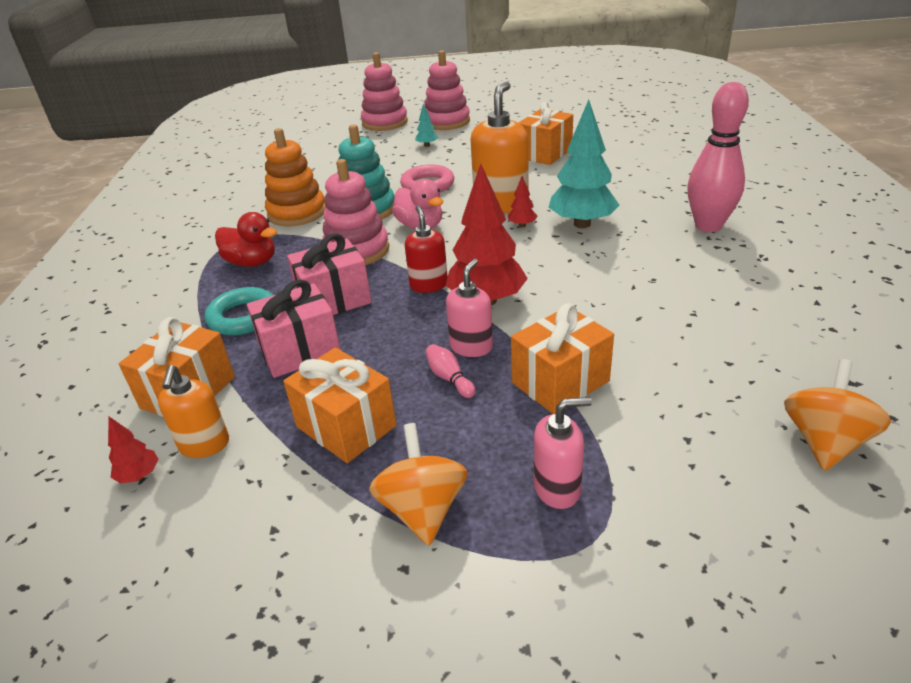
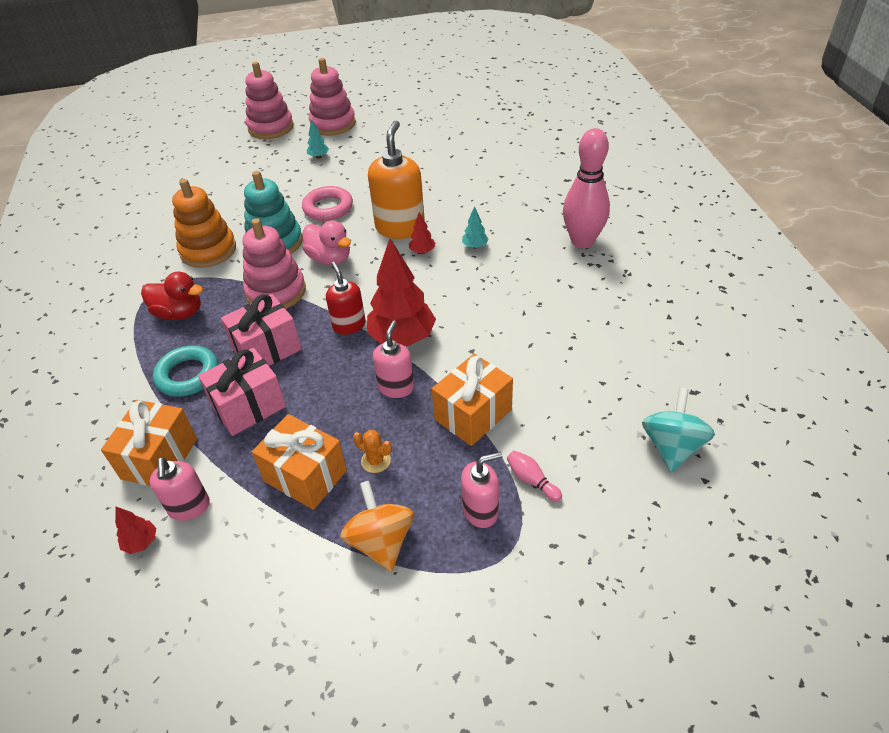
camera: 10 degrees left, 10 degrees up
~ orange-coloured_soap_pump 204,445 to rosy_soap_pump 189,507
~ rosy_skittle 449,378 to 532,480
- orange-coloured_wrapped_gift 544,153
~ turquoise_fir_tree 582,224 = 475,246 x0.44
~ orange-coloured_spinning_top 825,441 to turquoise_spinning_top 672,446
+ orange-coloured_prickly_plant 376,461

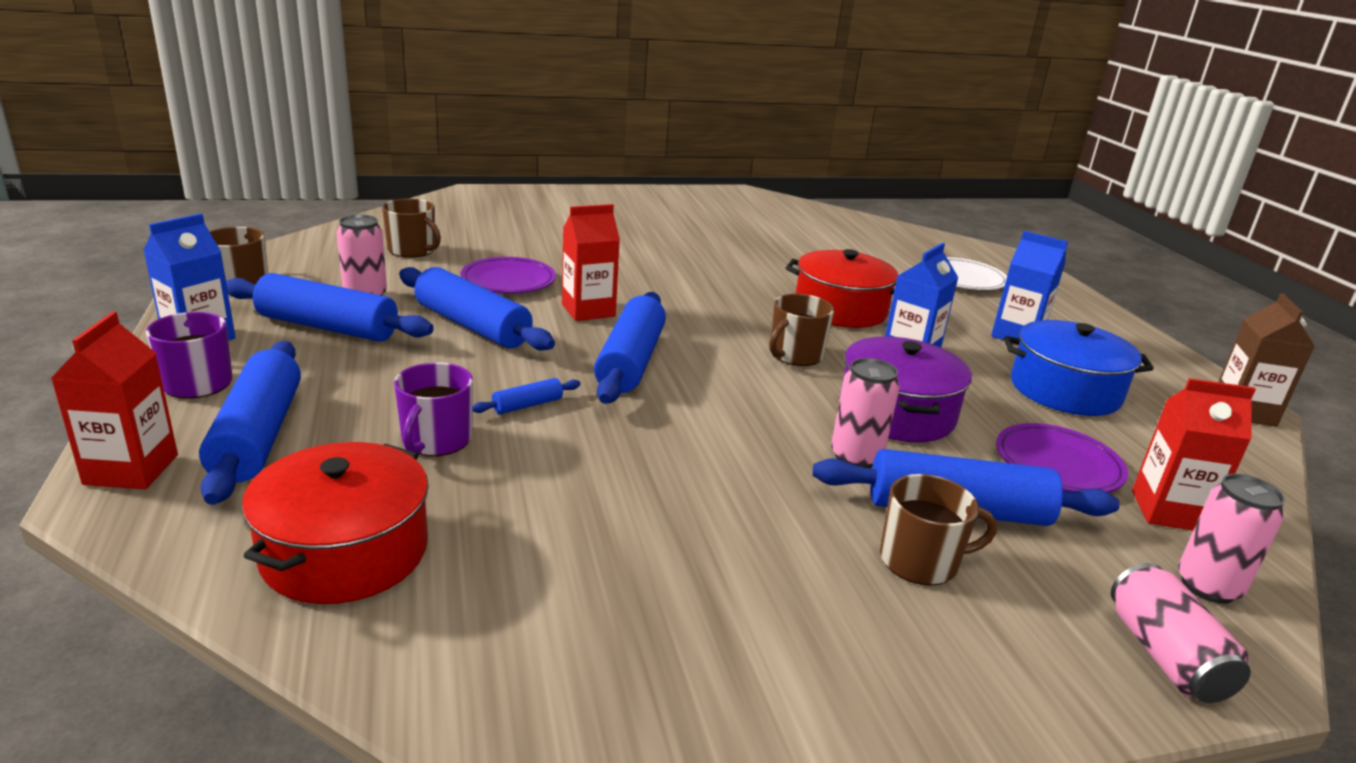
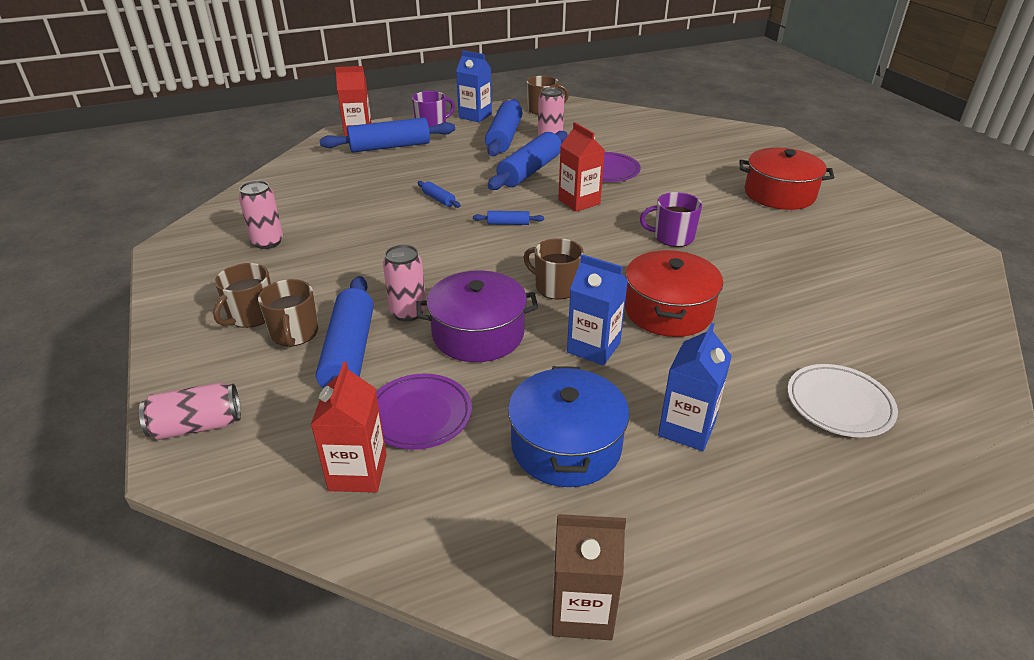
camera: 85 degrees right, 10 degrees up
~ red_cooking_pot 345,551 to 779,194
~ brown_mug 412,250 to 251,315
~ violet_mug 436,440 to 672,237
~ cobalt_pastry_roller 630,362 = 508,223 x0.44
~ rosy_can 1208,586 to 268,242

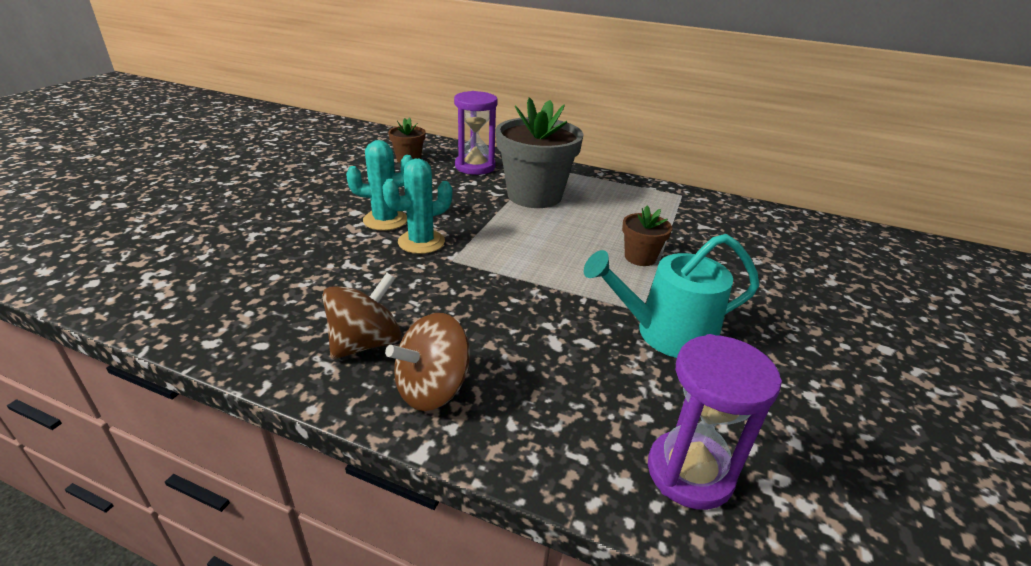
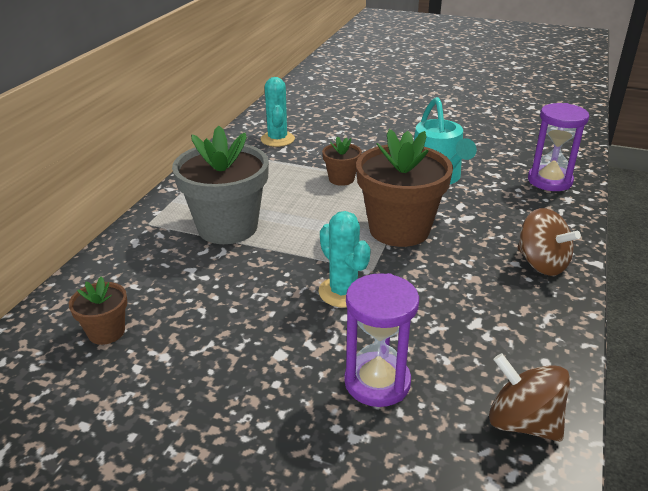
camera: 90 degrees left, 0 degrees up
~ brown_spinning_top 366,343 to 523,422
~ turquoise_prickly_plant 385,220 to 277,139
~ violet_hourglass 475,167 to 377,382
+ brown_plant_pot 399,229

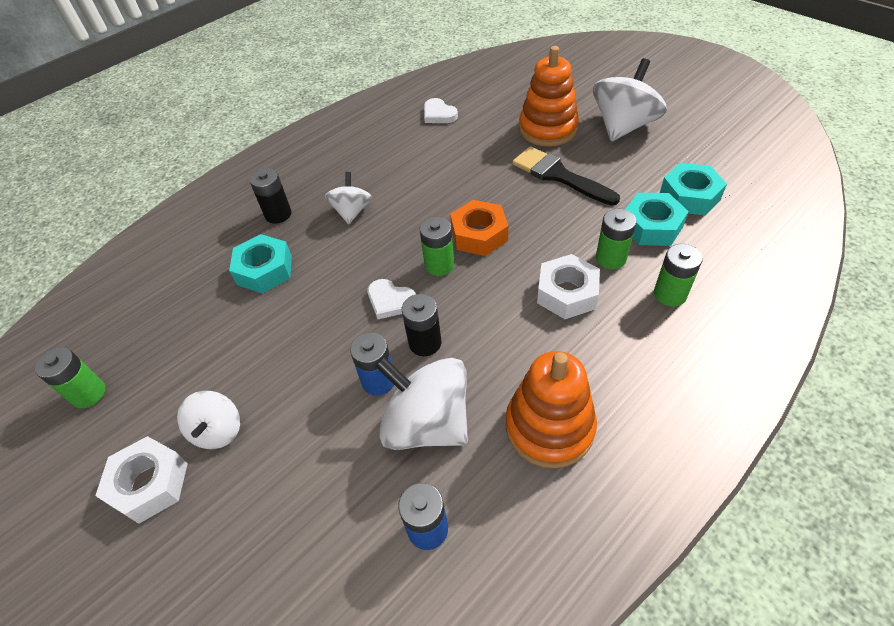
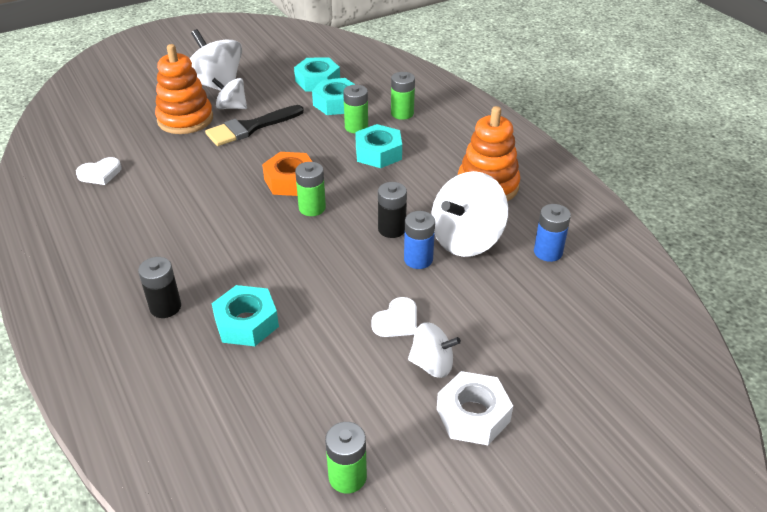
camera: 80 degrees left, 10 degrees down
~ white_spinning_top 352,211 to 231,107
~ white_heart_shape 390,301 to 397,321
~ white_hexagon_nut 567,293 to turquoise_hexagon_nut 378,153

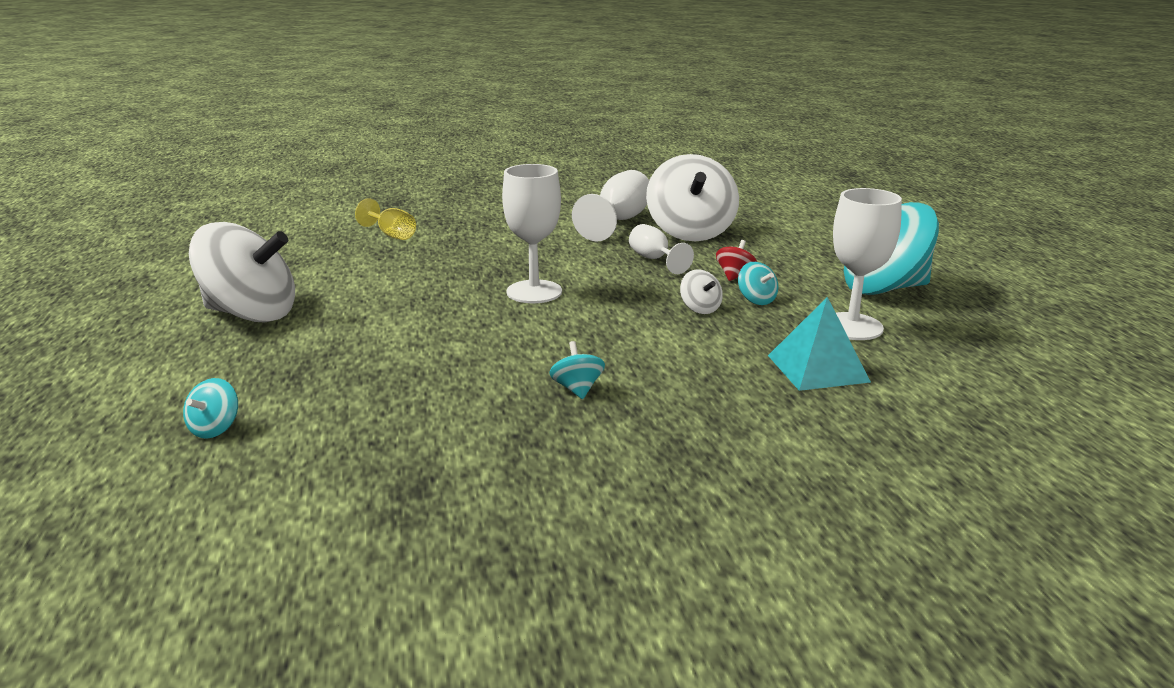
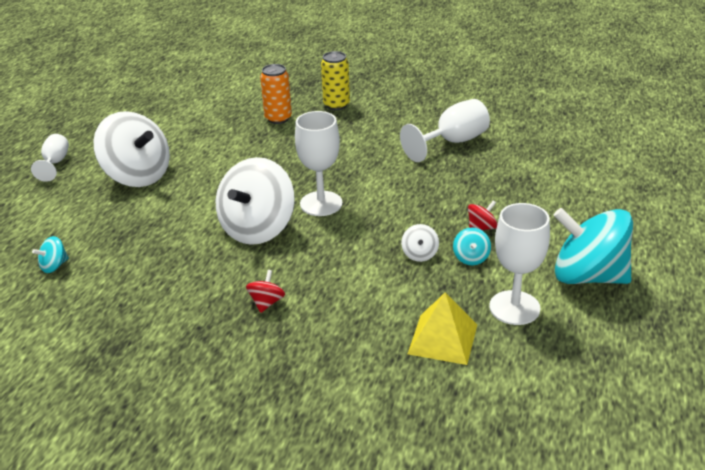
camera: 30 degrees right, 10 degrees up
~ bright_yellow_chalice 391,235 to orange-coloured_can 278,118
~ turquoise_spinning_top 577,389 to red_spinning_top 266,303
~ white_chalice 654,259 to 55,163
~ white_spinning_top 690,232 to 258,229
~ turquoise_solid_pyramid 817,368 to bright_yellow_solid_pyramid 443,339
+ bright_yellow_can 336,105

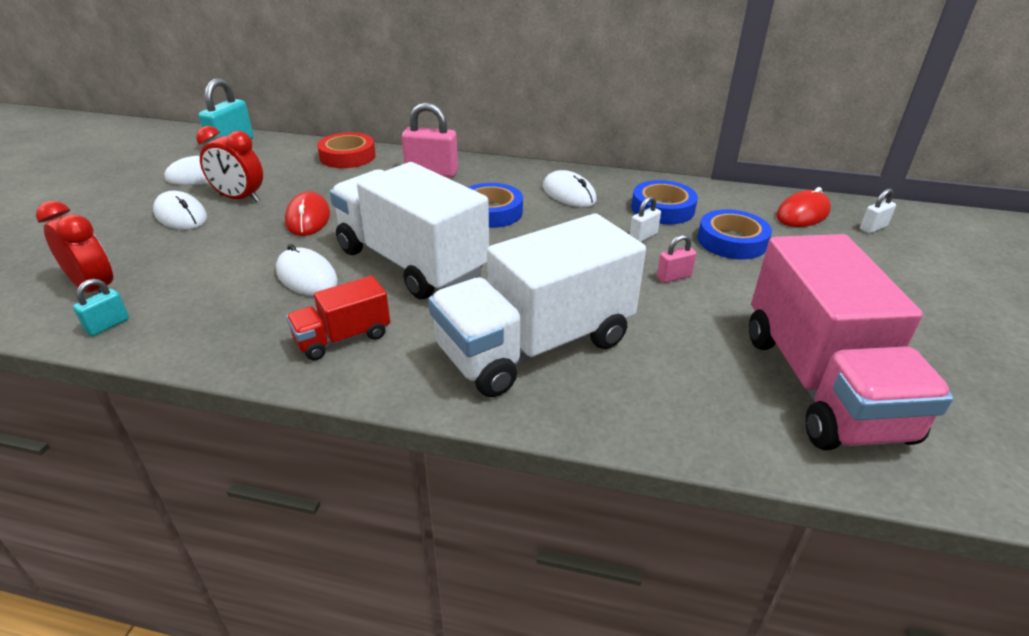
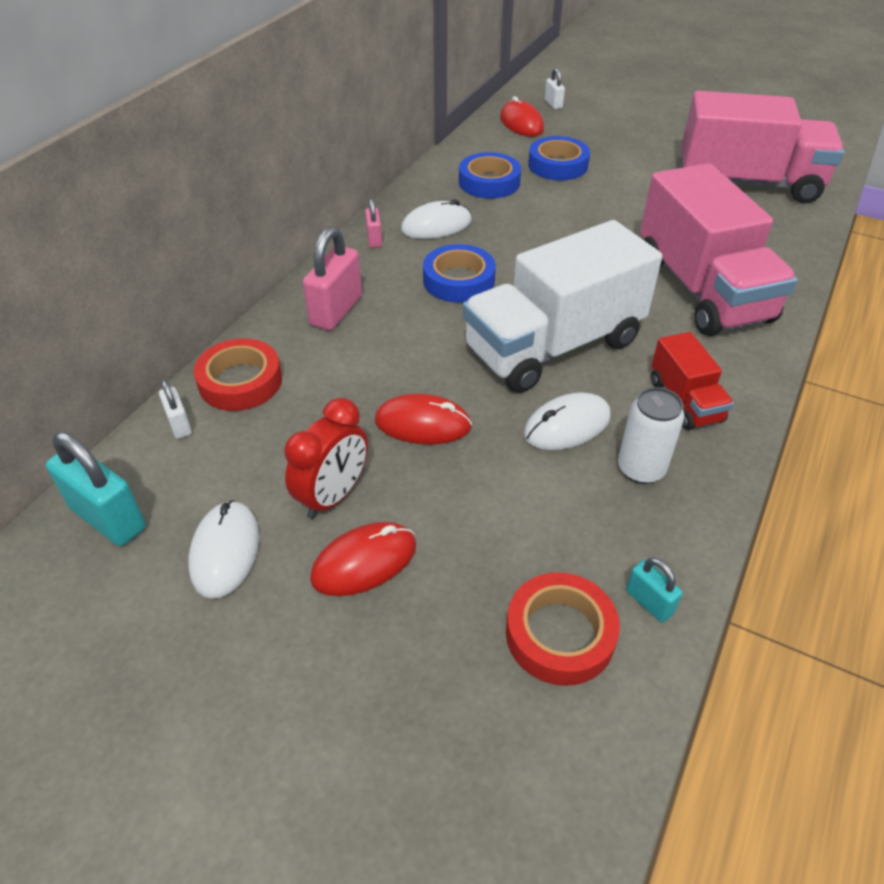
camera: 75 degrees left, 10 degrees up
~ red_clock 95,288 to red_sticky_tape 560,634
~ white_computer_mouse 181,215 to red_computer_mouse 364,562
~ white_toy_truck 535,346 to rosy_toy_truck 701,290
~ white_padlock 643,236 to 179,424
~ rosy_padlock 674,277 to 374,239
+ white_can 641,469

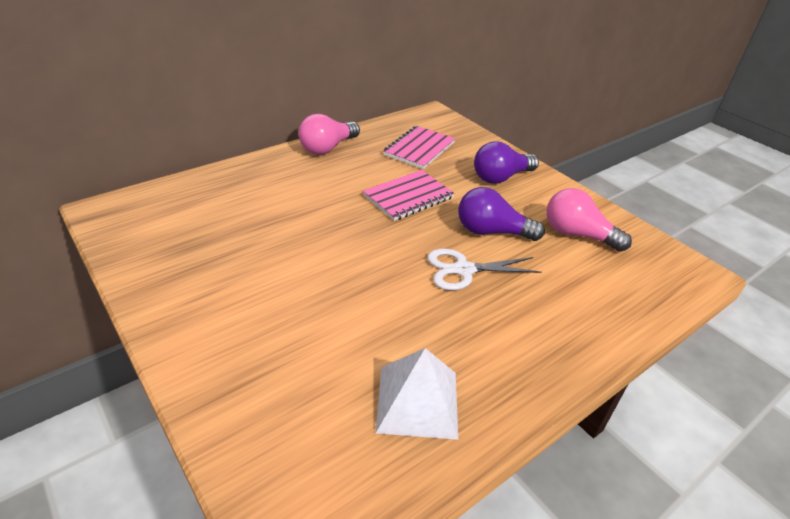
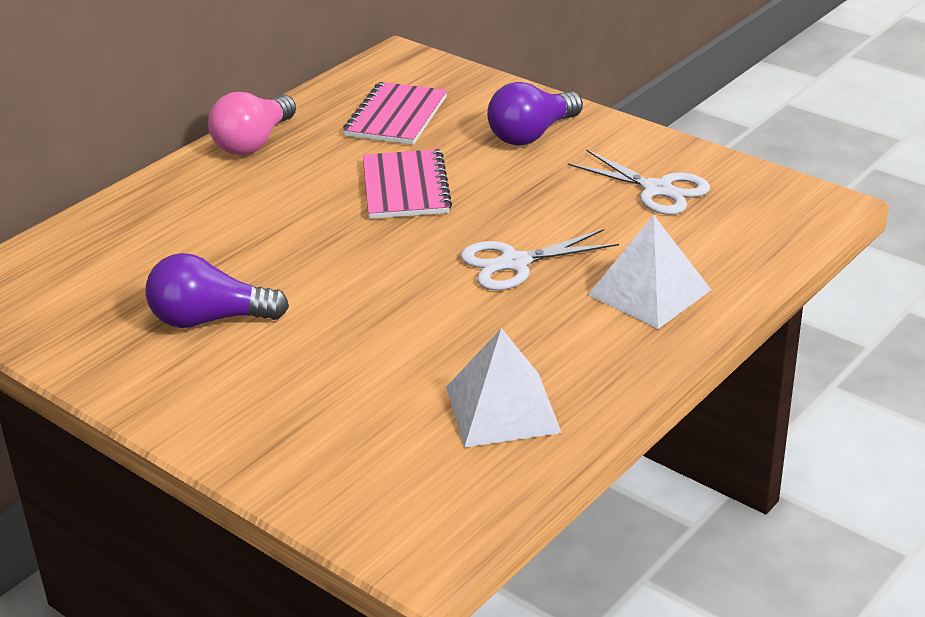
camera: 10 degrees left, 5 degrees down
~ rosy_notebook 408,197 = 405,187 45 degrees counterclockwise
~ violet_bulb 491,232 to 210,319
~ rosy_bulb 577,234 to white_pair_of_scissors 658,190
+ white_solid_pyramid 649,292

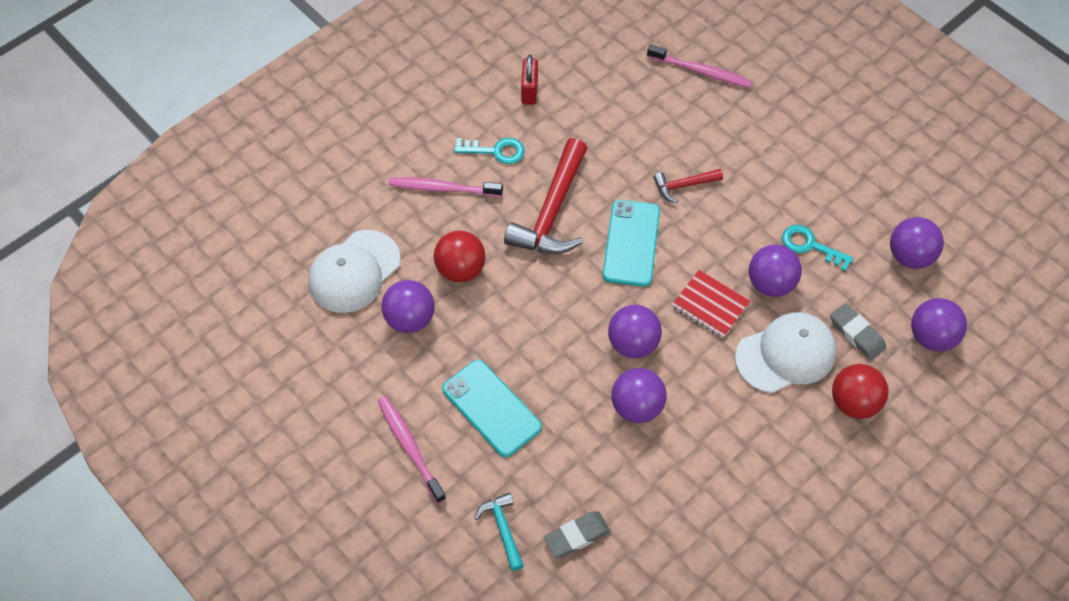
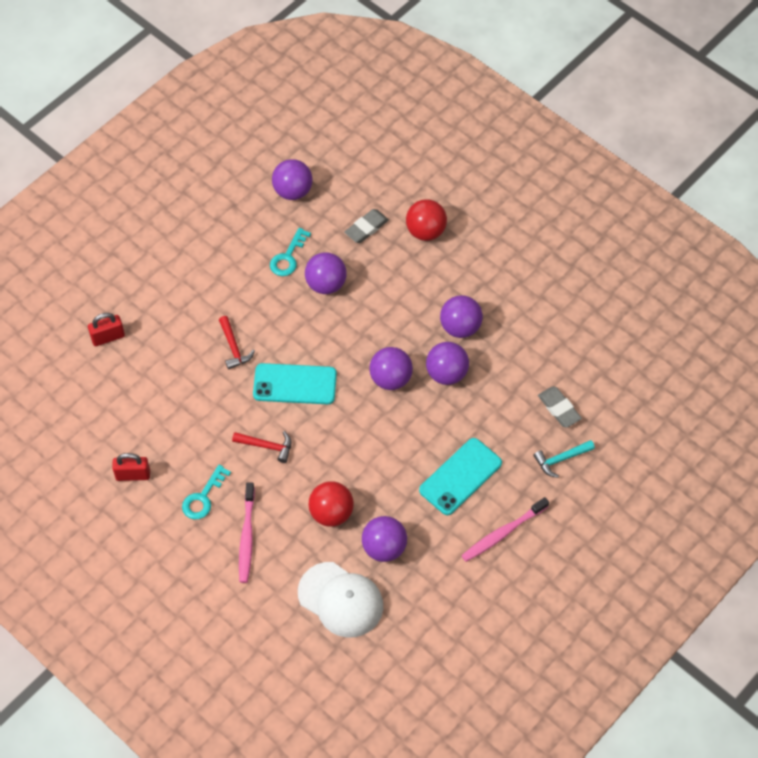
camera: 95 degrees left, 0 degrees up
~ turquoise_latchkey 495,151 = 203,497 150 degrees counterclockwise
~ red_claw_hammer 552,212 = 267,446 x0.50
~ rosy_toothbrush 701,71 to red_padlock 108,337
- red_notebook 710,305
- white_baseball_cap 786,354
~ violet_ball 931,337 to 460,327

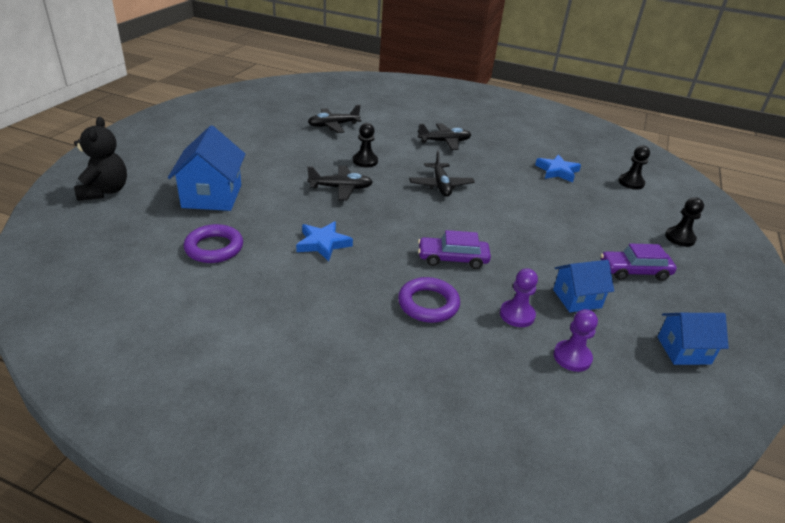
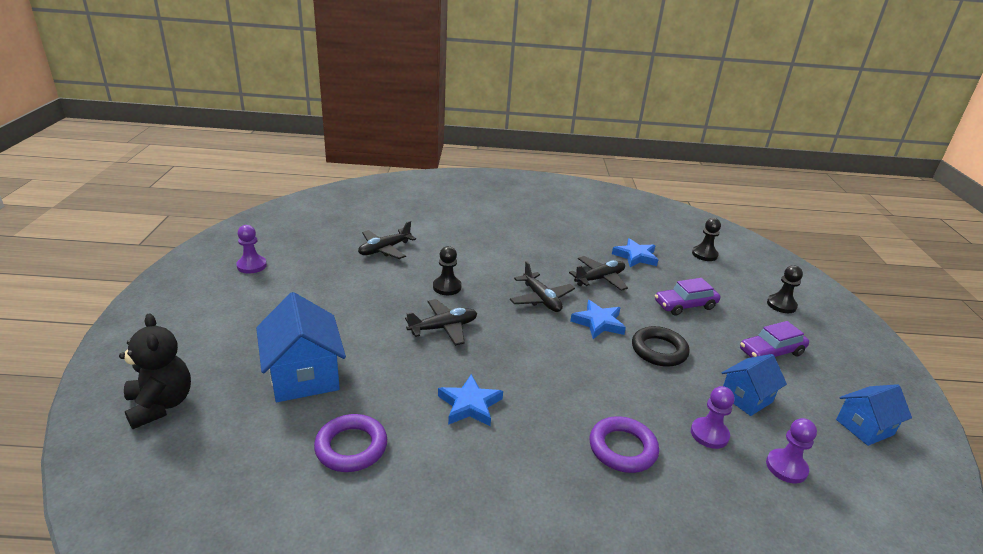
camera: 20 degrees left, 5 degrees down
~ jet-black_plane 444,142 to 599,279
~ violet_automobile 452,259 to 685,305
+ violet_chess_pawn 251,266
+ cobalt_star_shape 598,323
+ jet-black_torus 659,350

